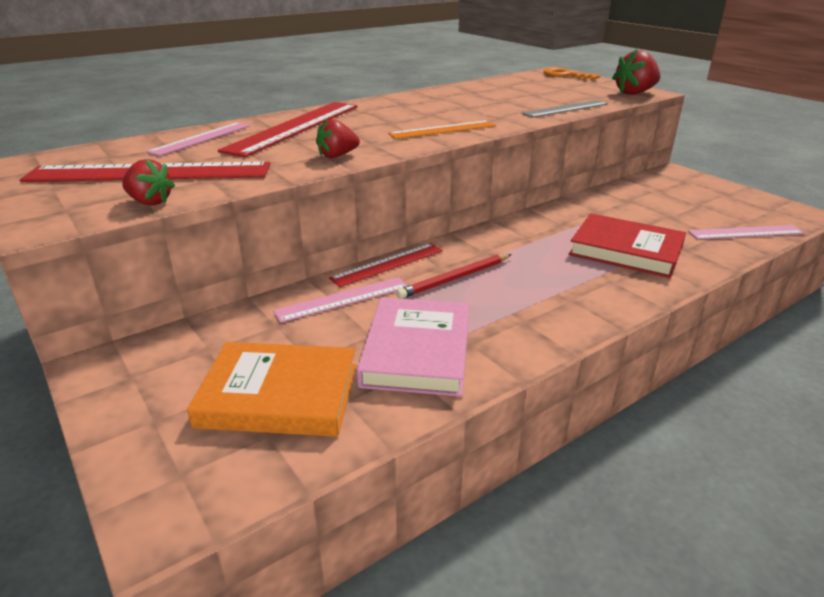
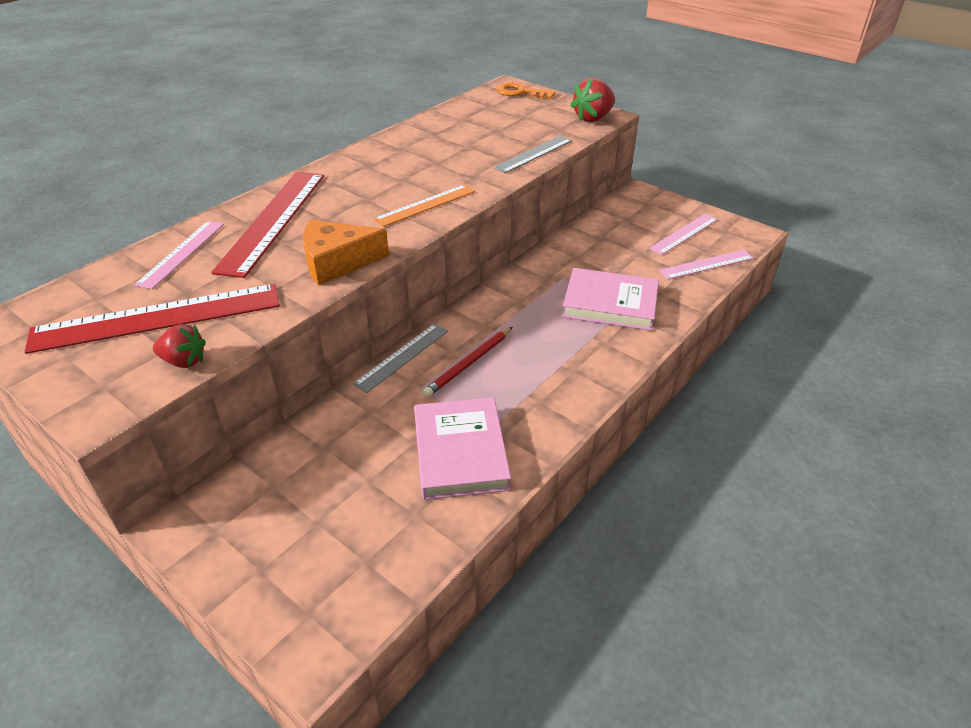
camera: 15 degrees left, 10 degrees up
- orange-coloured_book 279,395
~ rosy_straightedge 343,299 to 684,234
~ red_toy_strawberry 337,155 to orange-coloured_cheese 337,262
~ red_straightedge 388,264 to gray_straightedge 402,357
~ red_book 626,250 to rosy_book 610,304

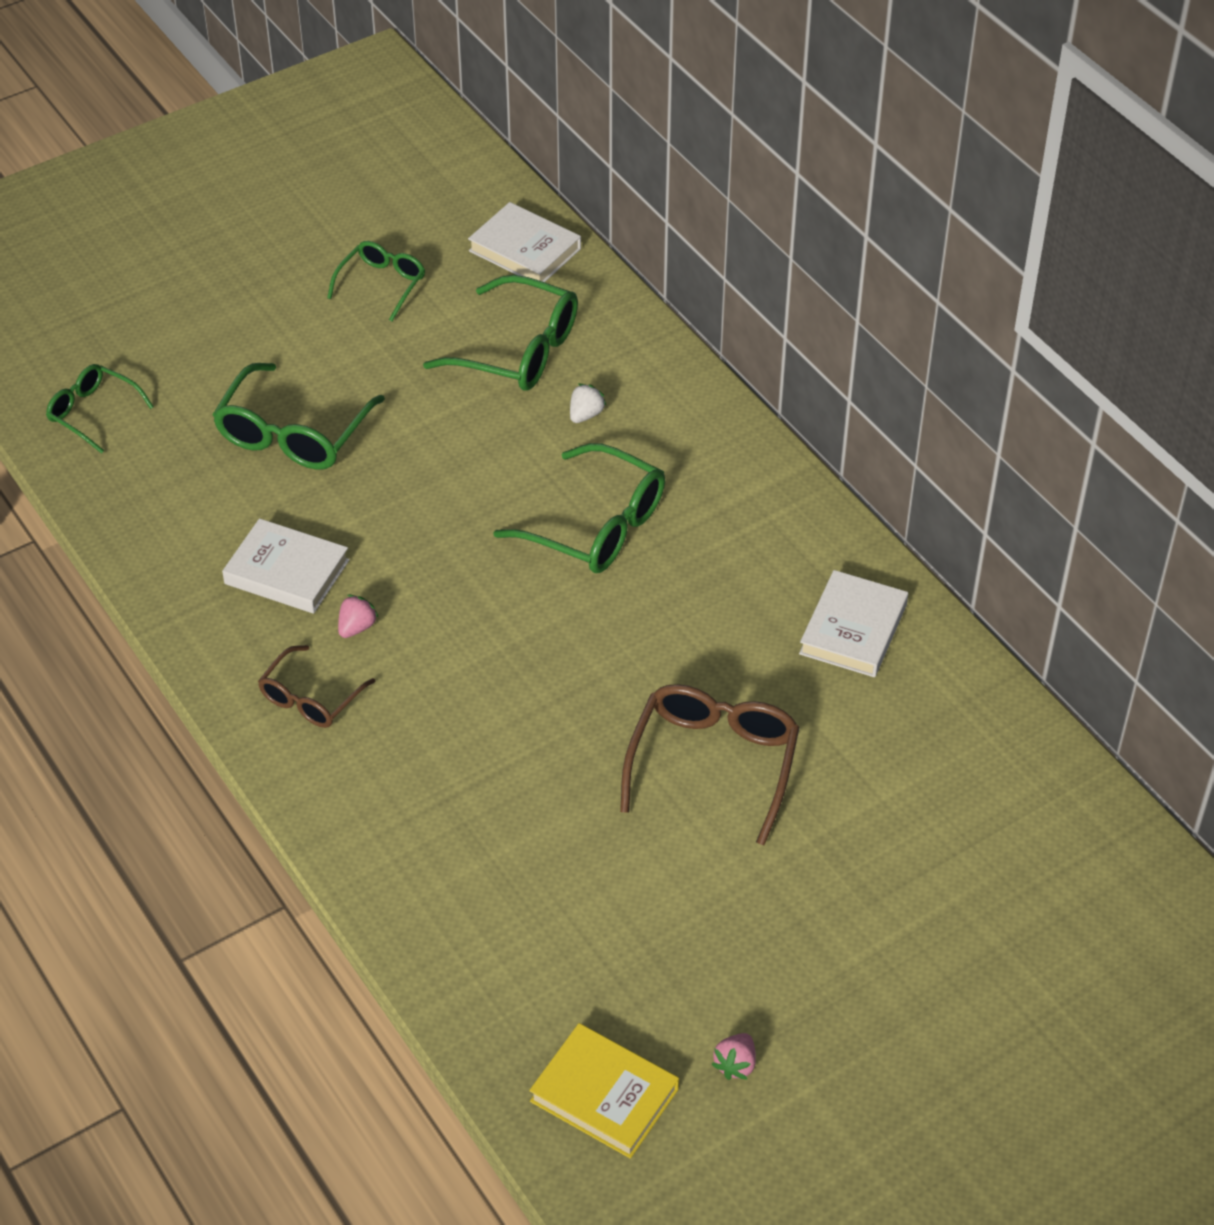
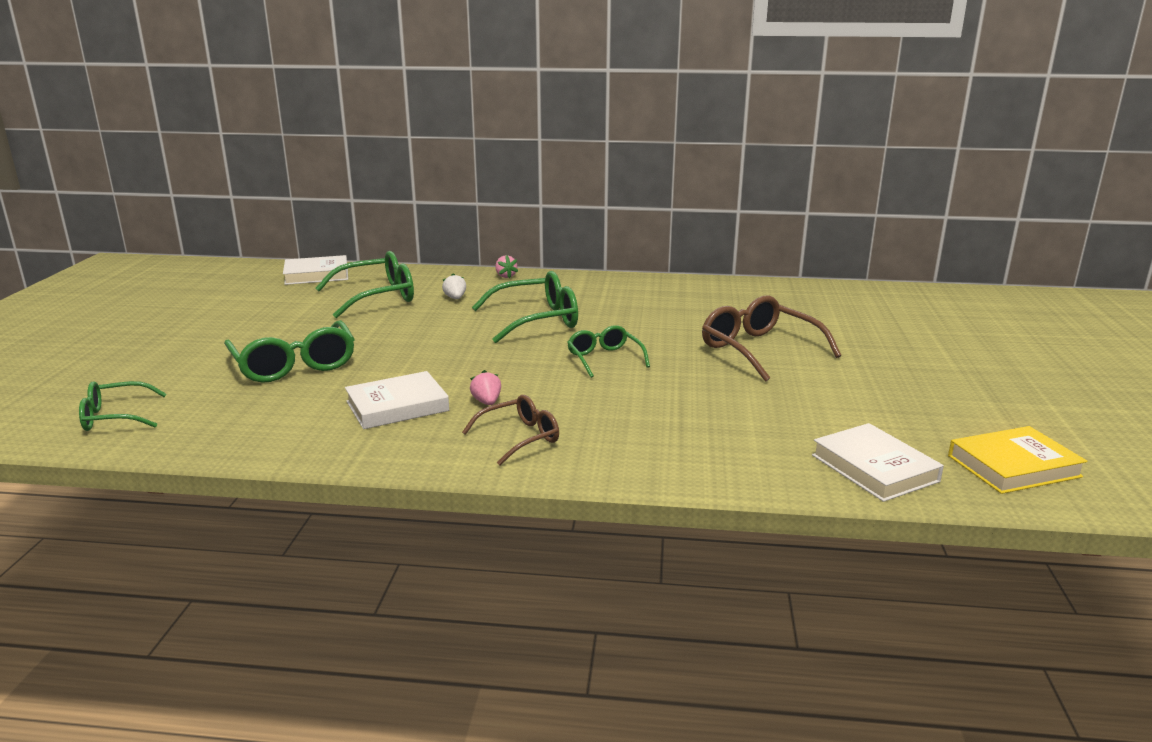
camera: 50 degrees left, 25 degrees down
~ brown_eyeglasses 311,698 = 519,438 105 degrees counterclockwise
~ emerald_eyeglasses 382,284 to 604,359
~ rosy_toy_strawberry 735,1064 to 505,276
~ white_book 853,629 to 874,468

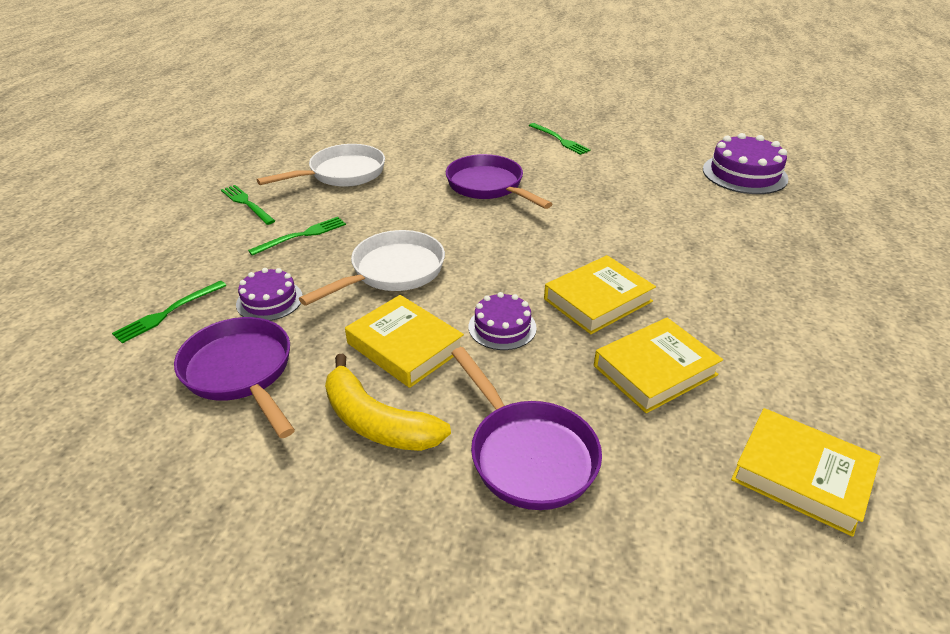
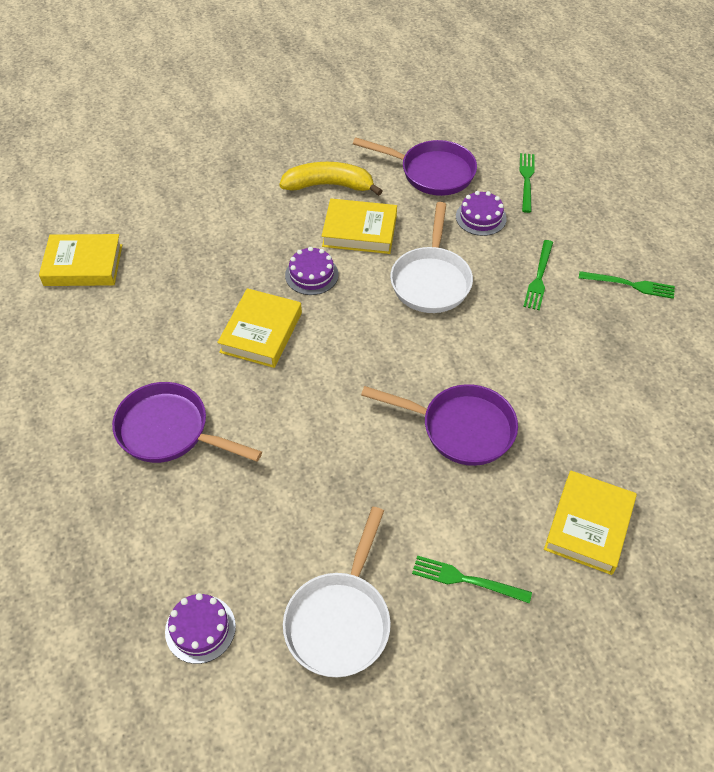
camera: 145 degrees right, 15 degrees up
~ white_pan 342,174 to 340,620
~ violet_pan 528,454 to 169,431
~ bright_yellow_book 655,370 to 588,525
~ violet_layer_cake 744,174 = 200,629 x0.61

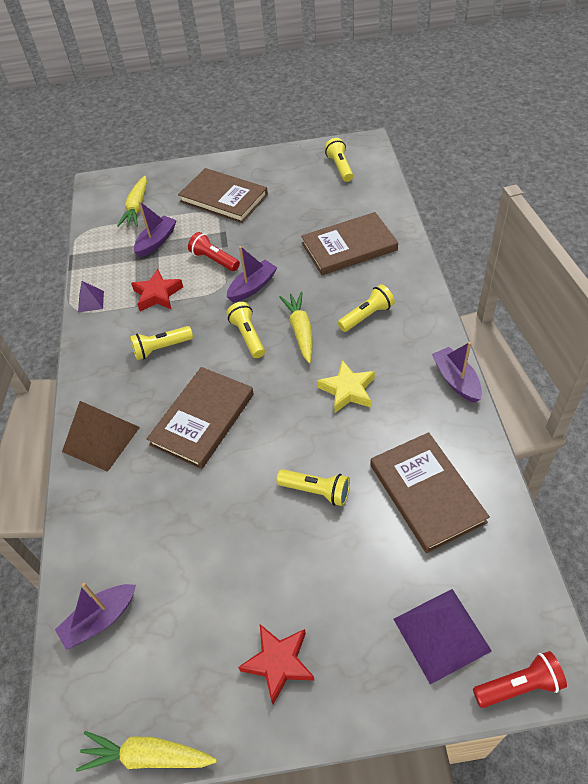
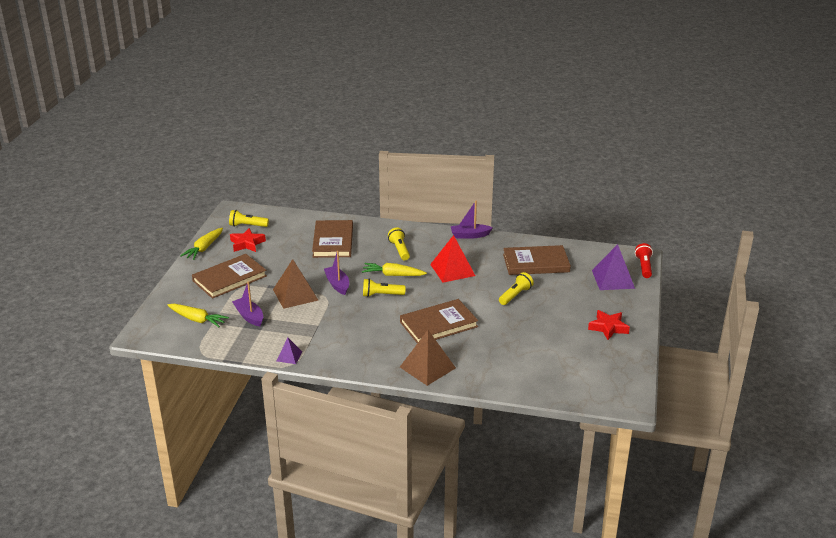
camera: 75 degrees left, 20 degrees down
- violet_boat 100,619
~ bright_yellow_carrot 147,756 to 204,248
- bright_yellow_torch 161,348
~ red_star_shape 157,294 to 247,243
~ brown_book 202,419 = 438,324 75 degrees counterclockwise
~ red_torch 214,260 to brown_solid_pyramid 295,295
~ bright_yellow_star_shape 347,390 to red_solid_pyramid 452,270

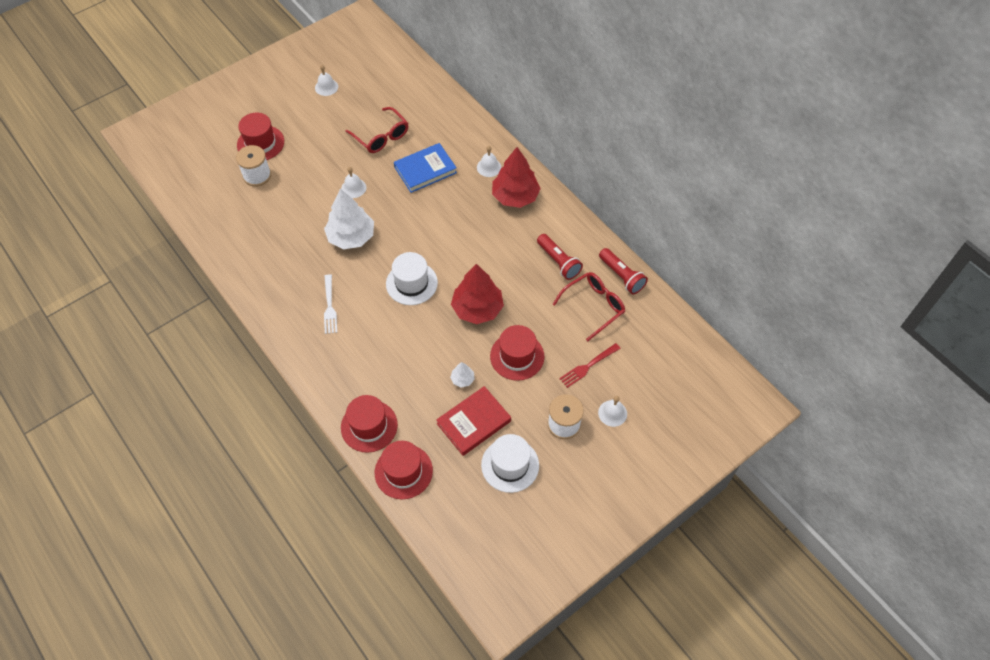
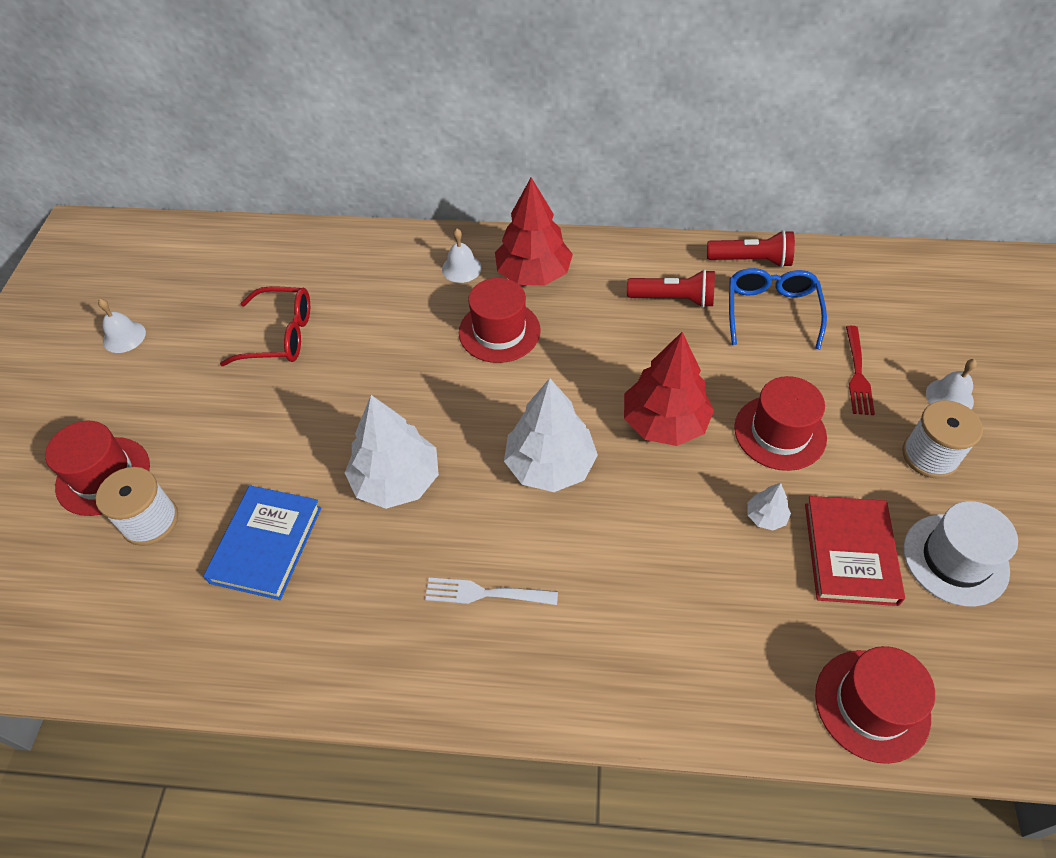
camera: 45 degrees left, 5 degrees down
~ white_fork 329,306 = 485,593 150 degrees clockwise
- white_bell 353,188
~ red_tall_hat 369,426 to 499,331
~ white_tall_hat 411,283 to white_fir_tree 550,465
~ cobalt_book 425,170 to 266,544
~ red_eyeglasses 593,306 to cobalt_eyeglasses 771,311

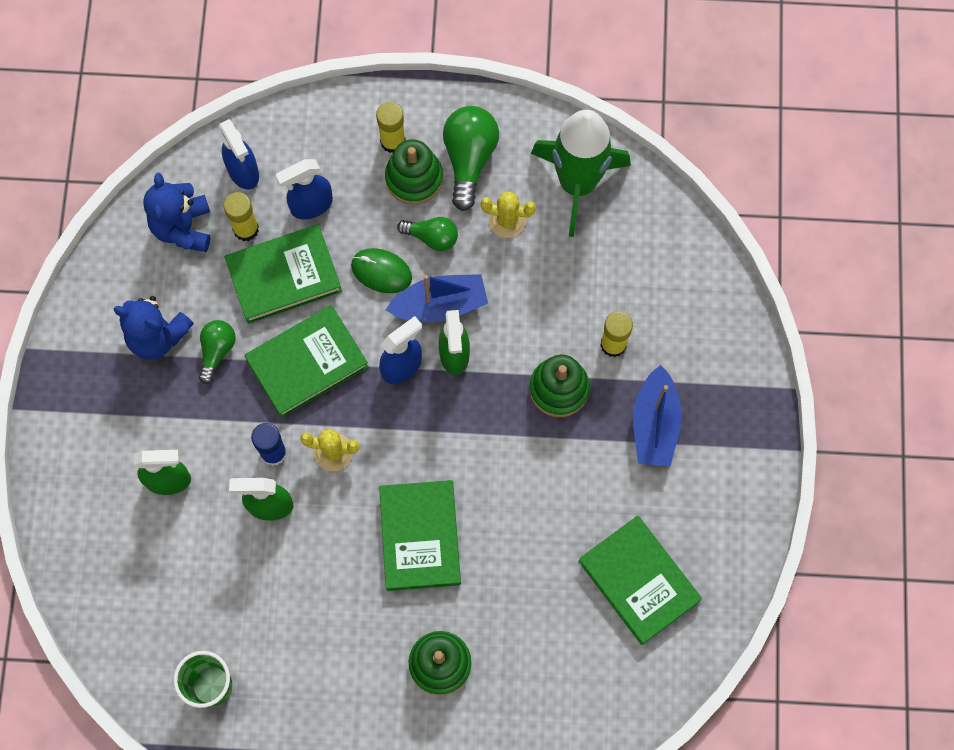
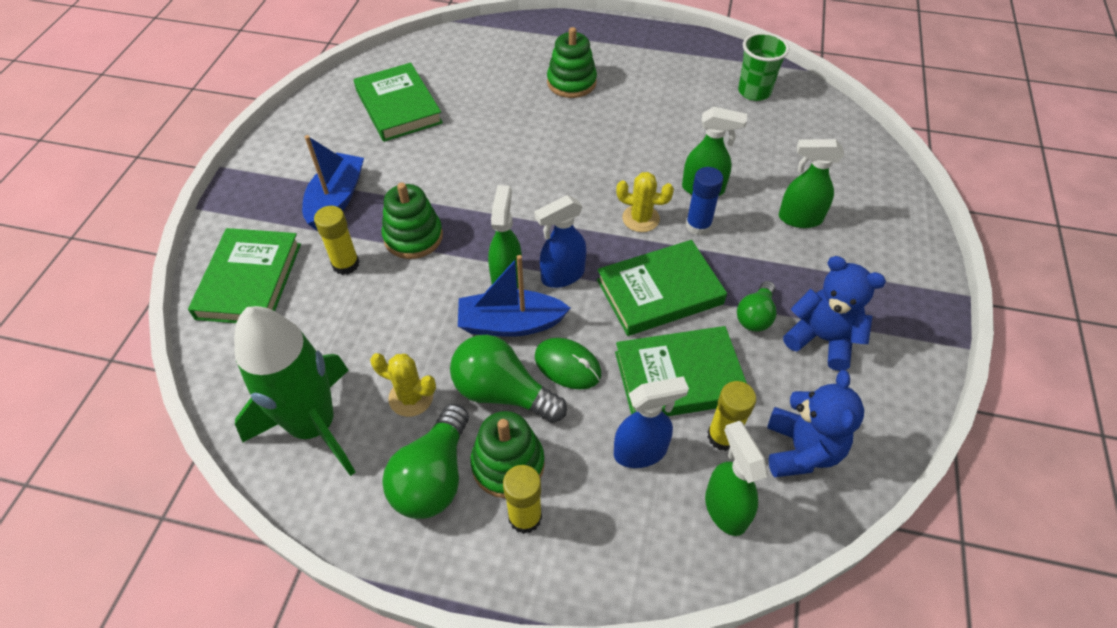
camera: 170 degrees left, 20 degrees down
~ cobalt_sprayer 243,172 to emerald_sprayer 725,508
~ emerald_book 420,537 to 249,280
~ emerald_bulb 432,237 = 502,392 x1.65

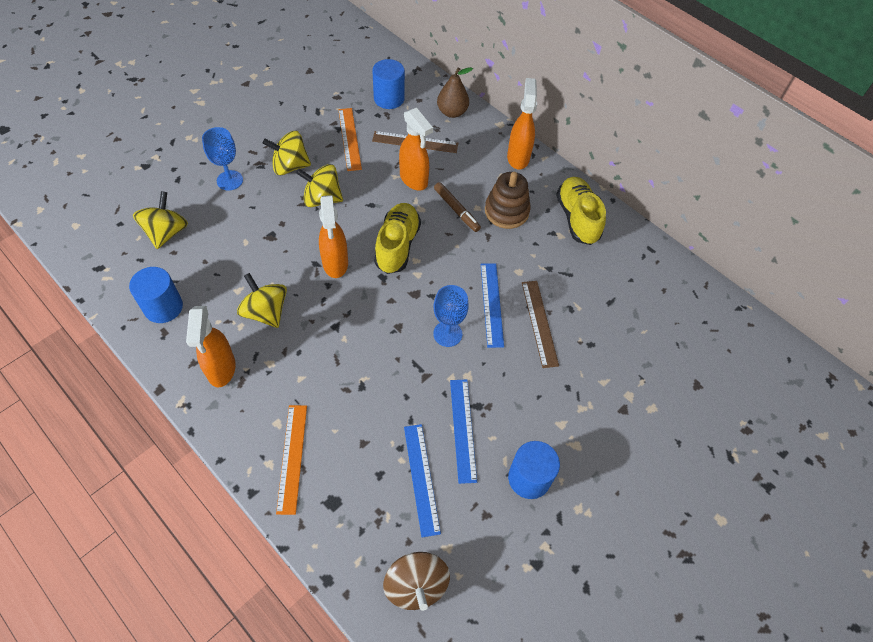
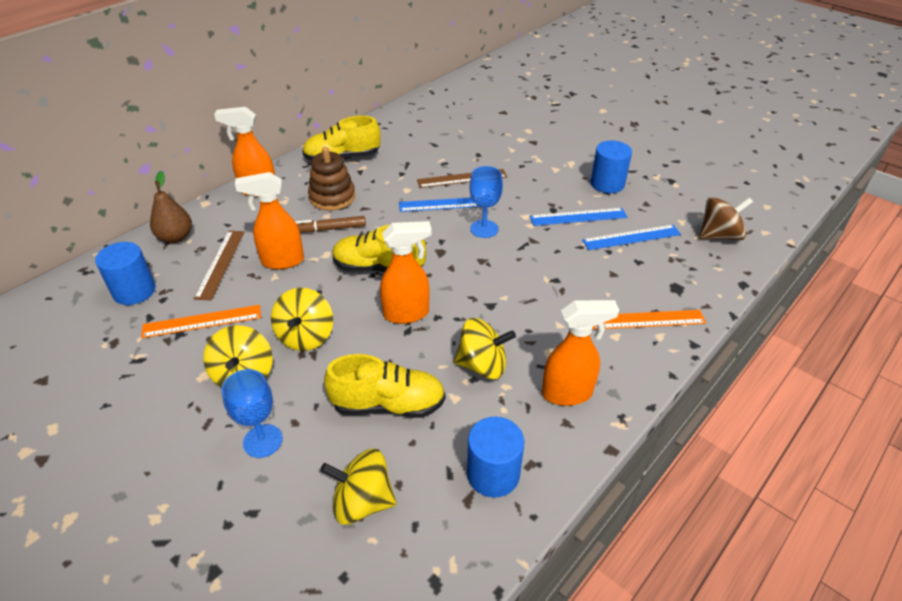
camera: 90 degrees left, 15 degrees down
~ bright_yellow_spinning_top 266,312 = 482,365 135 degrees counterclockwise
~ orange-coloured_sprayer 414,180 = 282,261 150 degrees counterclockwise
~ brown_felt_pen 456,210 = 329,229 150 degrees counterclockwise
+ bright_yellow_shoe 388,404

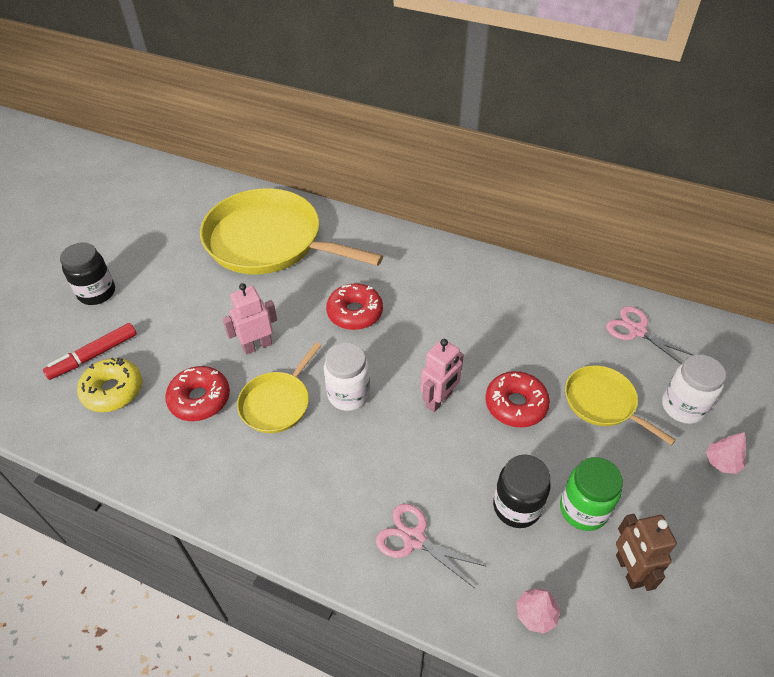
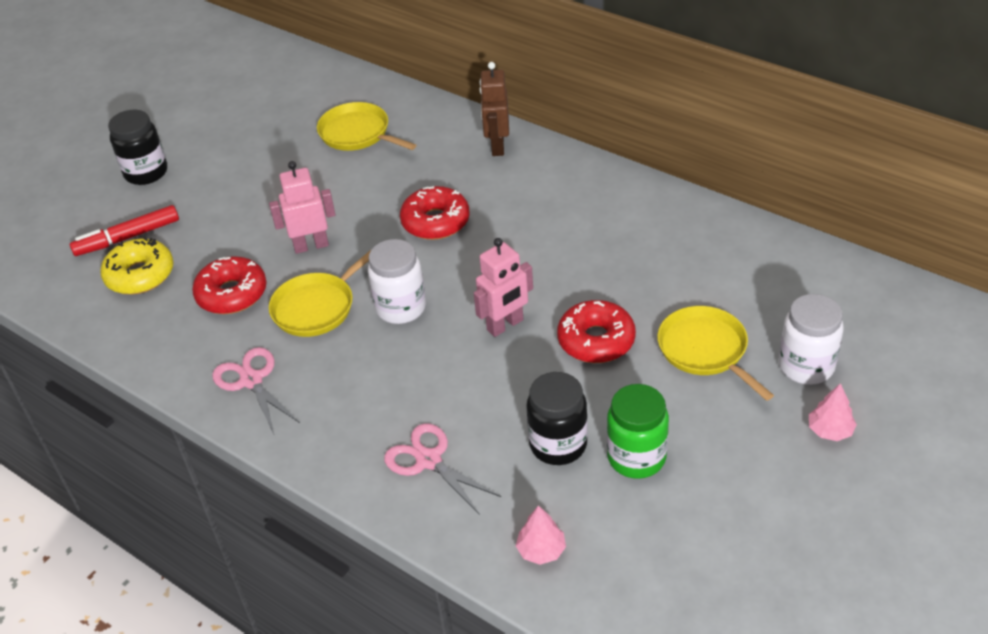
camera: 15 degrees right, 5 degrees down
~ bright_yellow_pan 269,241 = 357,133 x0.49
~ rosy_pair_of_scissors 637,331 to 251,380
~ brown_robot_figure 628,570 to 497,146

